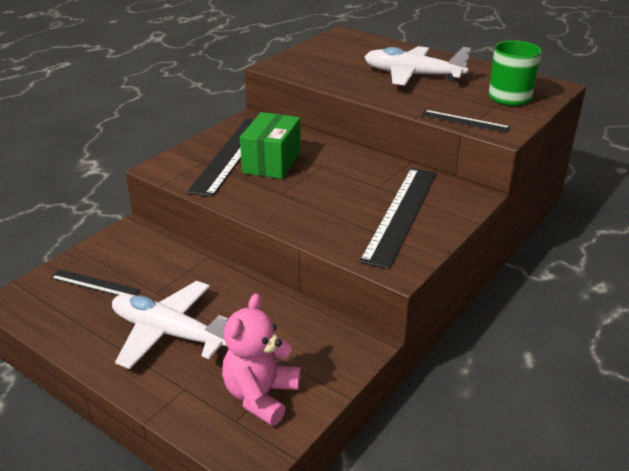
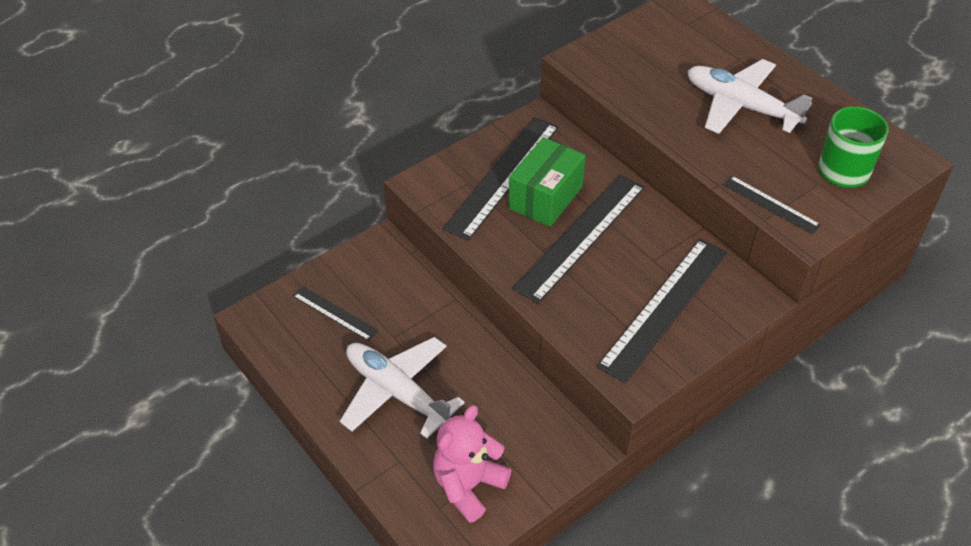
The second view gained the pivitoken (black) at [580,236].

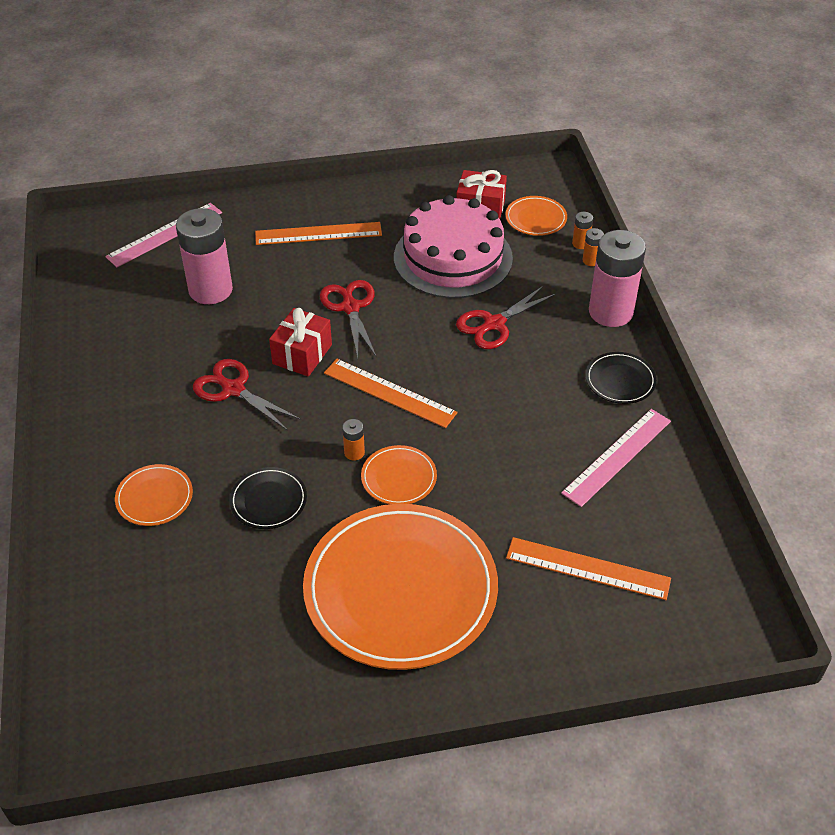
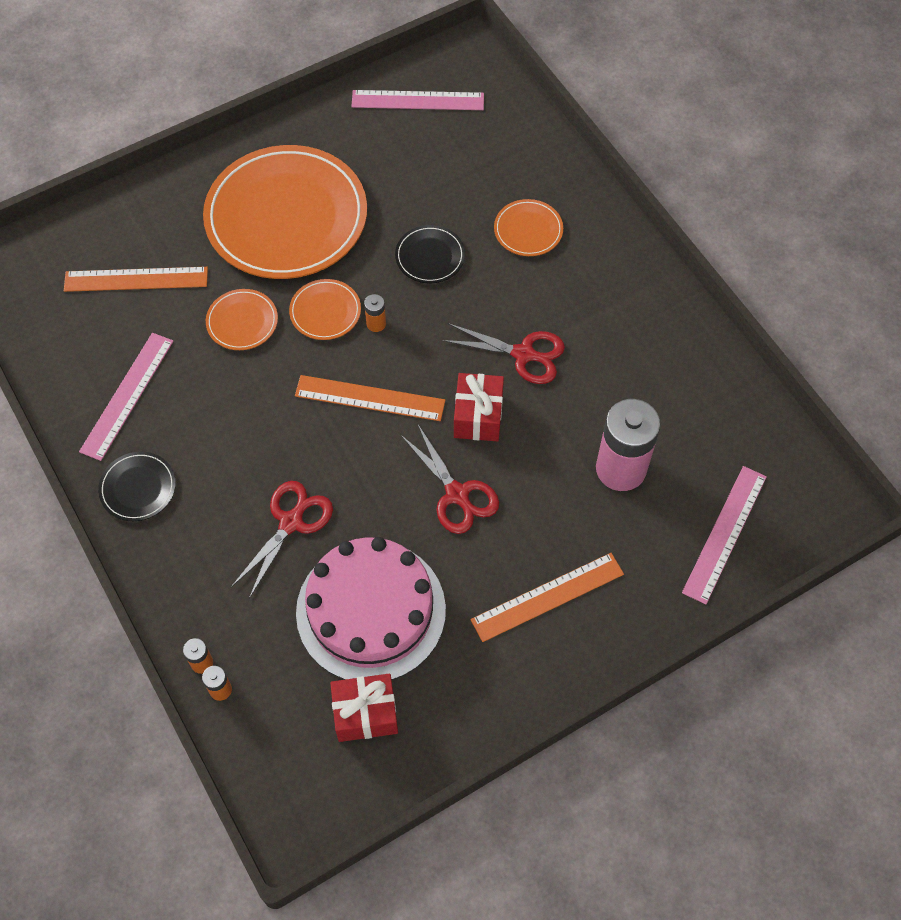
The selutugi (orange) ended up elsewhere, having gone from [536,218] to [242,322].
The second view lost the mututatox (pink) at [610,312].
The second view gained the pivitoken (pink) at [417,100].

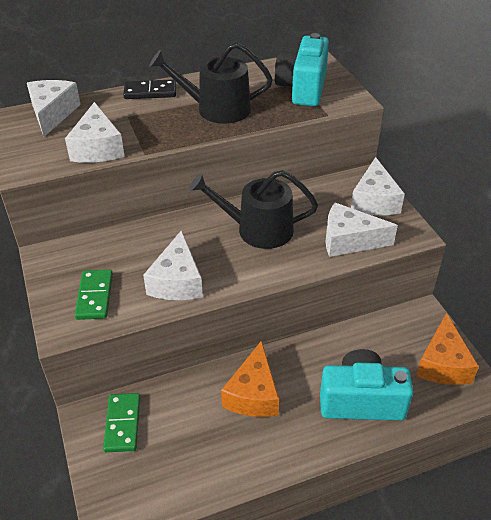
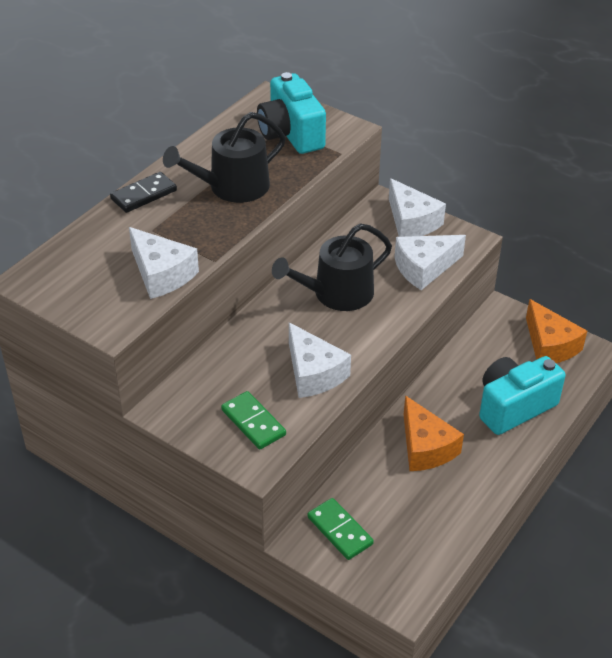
The second view lost the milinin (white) at [52,114].

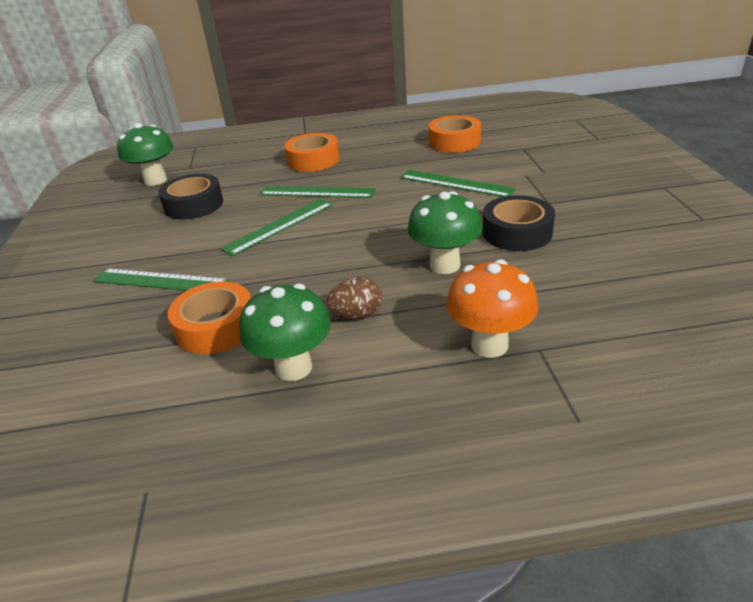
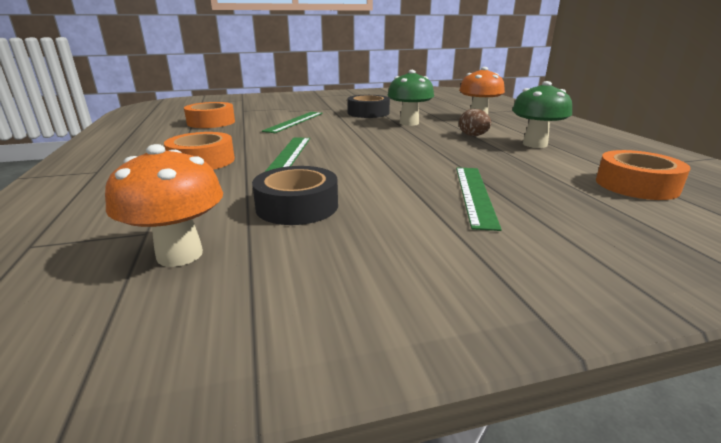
What was the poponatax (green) at [155,180] turned into the poponatax (orange) at [180,254].
The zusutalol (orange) ended up elsewhere, having gone from [216,327] to [636,185].
The second view lost the pivitoken (green) at [279,226].

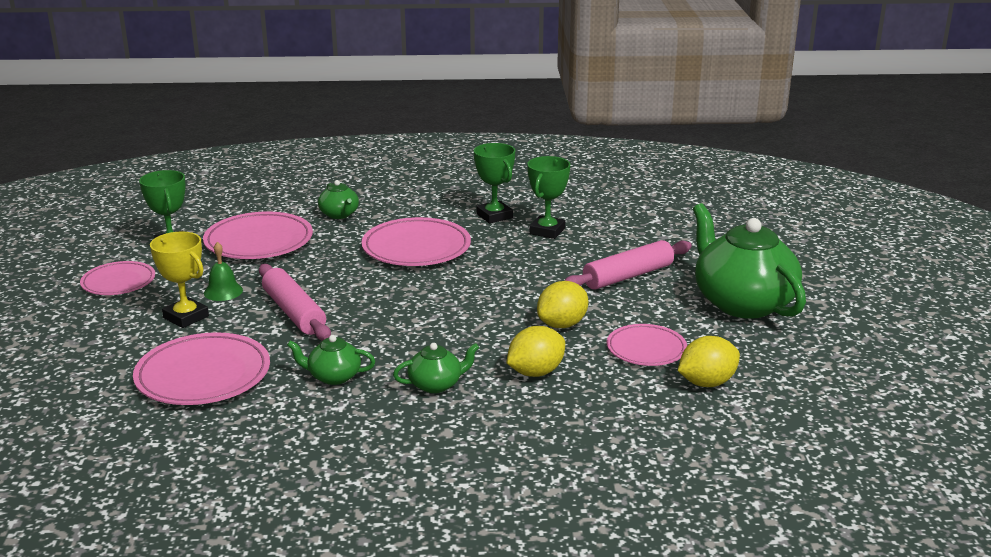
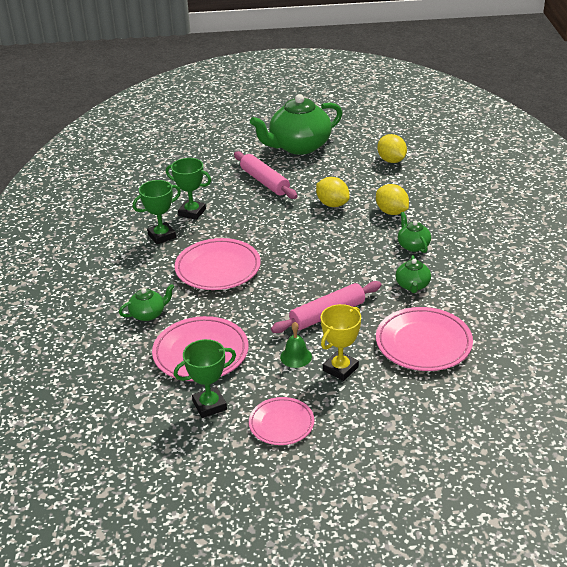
The second view lost the selutugi (pink) at [646,349].

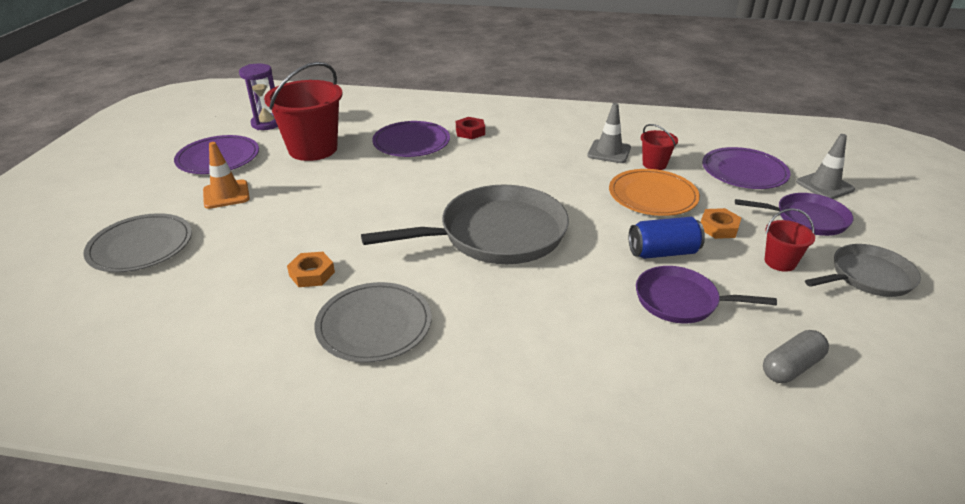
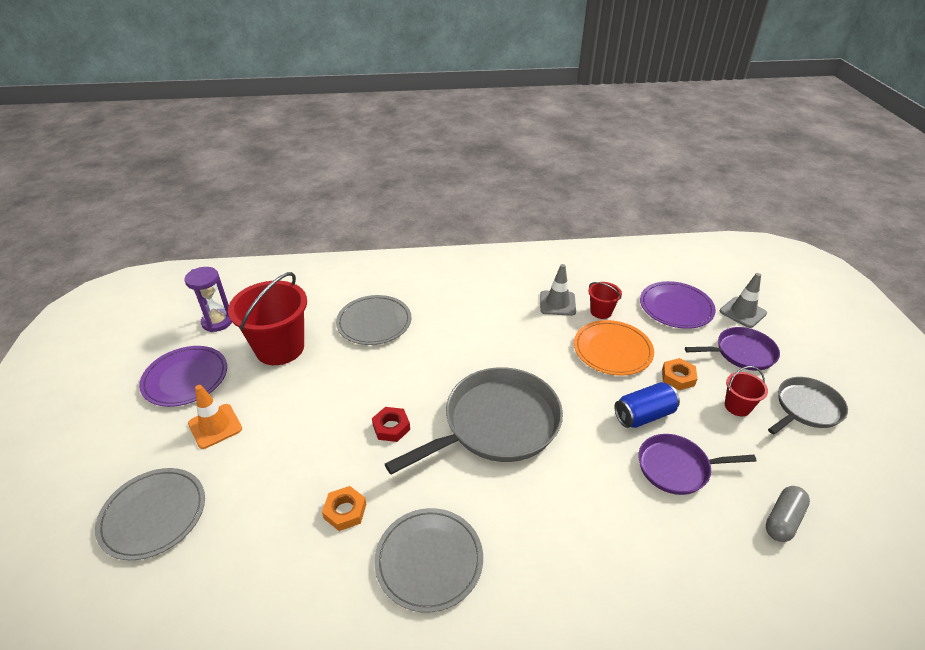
What was the selutugi (purple) at [411,142] turned into the selutugi (grey) at [374,322].
The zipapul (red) ended up elsewhere, having gone from [470,132] to [391,427].

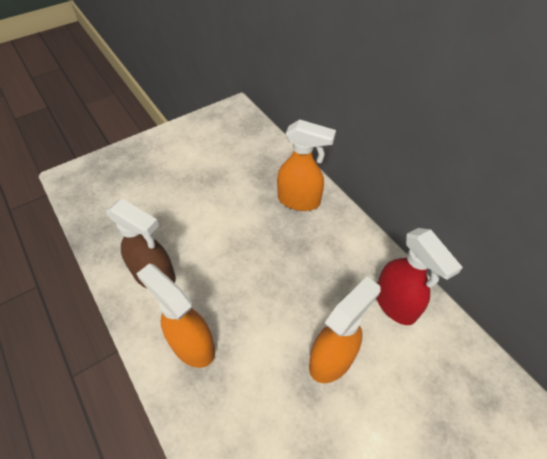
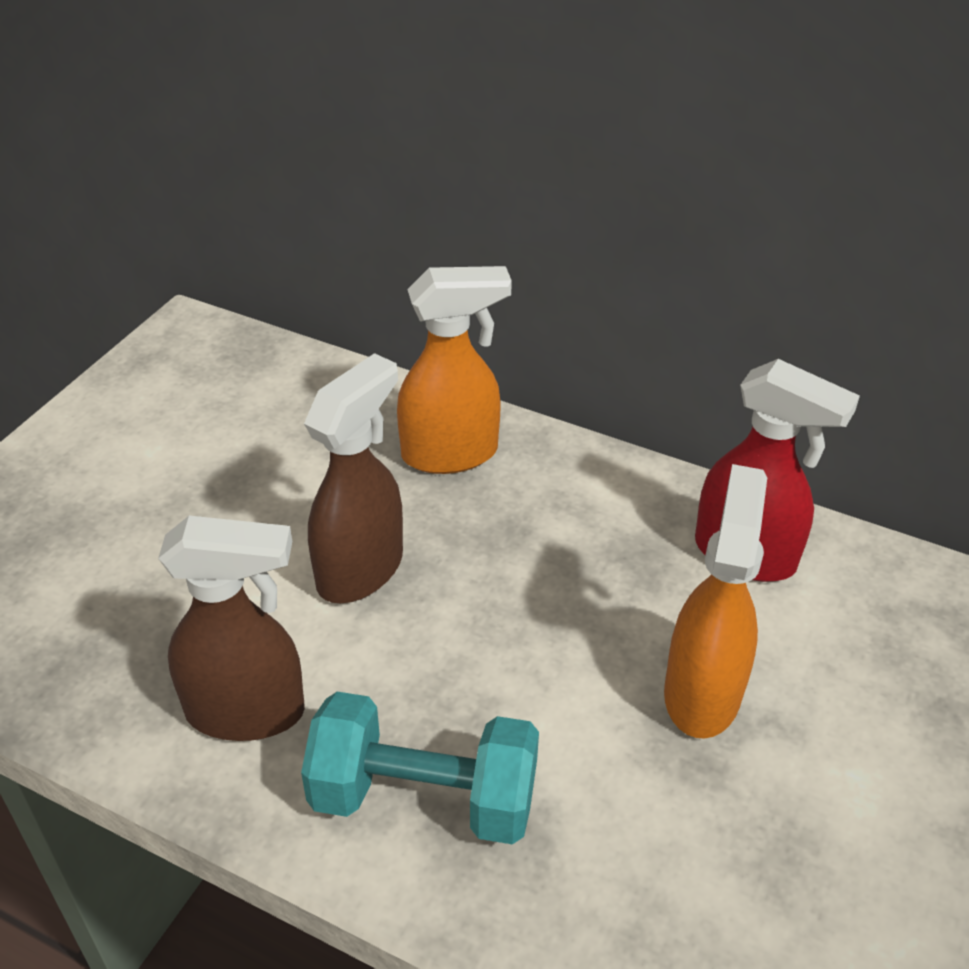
Where the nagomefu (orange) stood at [192,345], the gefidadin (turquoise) came to stand at [424,797].
The second view gained the nagomefu (brown) at [361,569].

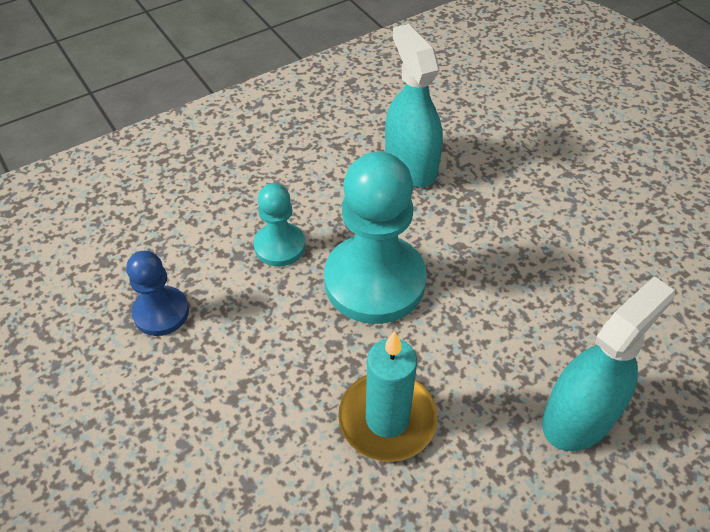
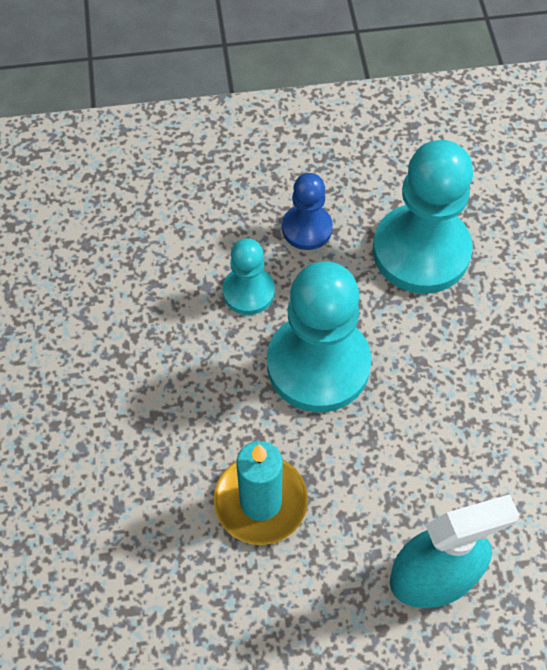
The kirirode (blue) ended up elsewhere, having gone from [161,312] to [307,228].
Where the nagomefu (turquoise) stood at [410,165], the kirirode (turquoise) came to stand at [421,251].

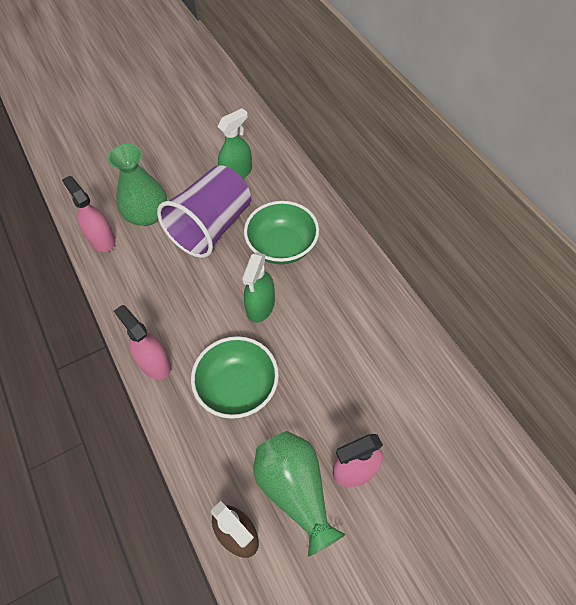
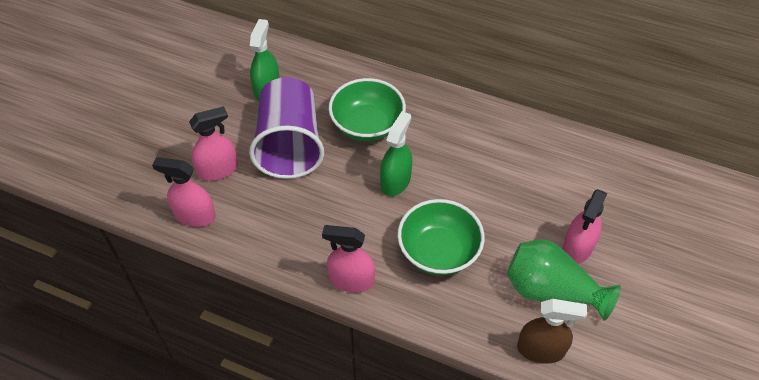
Where the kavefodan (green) stood at [147,215], the nagomefu (pink) came to stand at [218,170].
The nagomefu (green) at [260,306] ended up facing another way, 135 degrees counterclockwise from before.

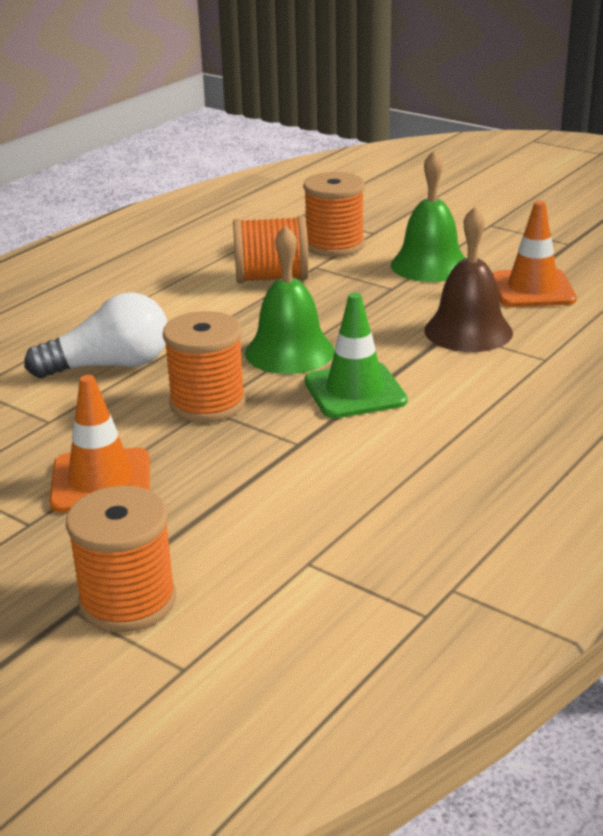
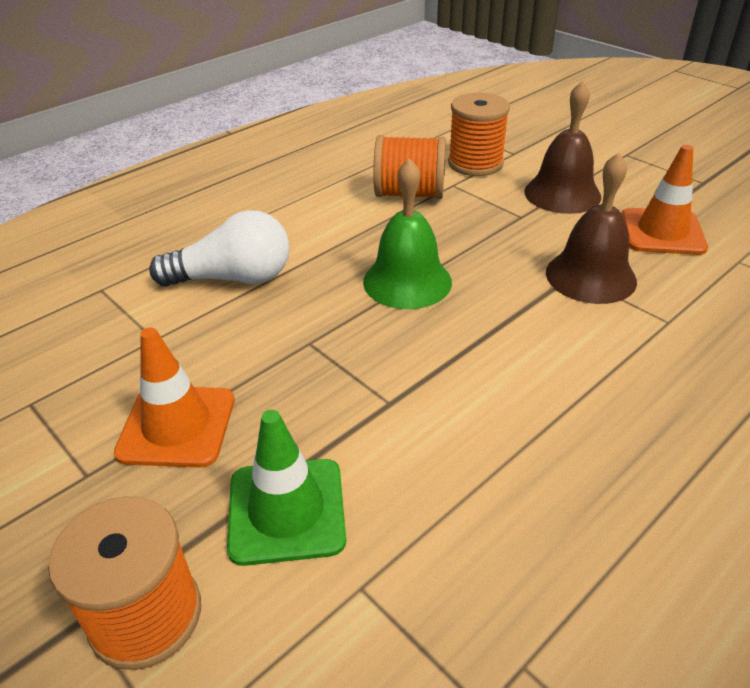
The second view lost the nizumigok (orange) at [207,403].
The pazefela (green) ended up elsewhere, having gone from [355,391] to [286,511].
What was the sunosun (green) at [430,265] turned into the sunosun (brown) at [562,194].

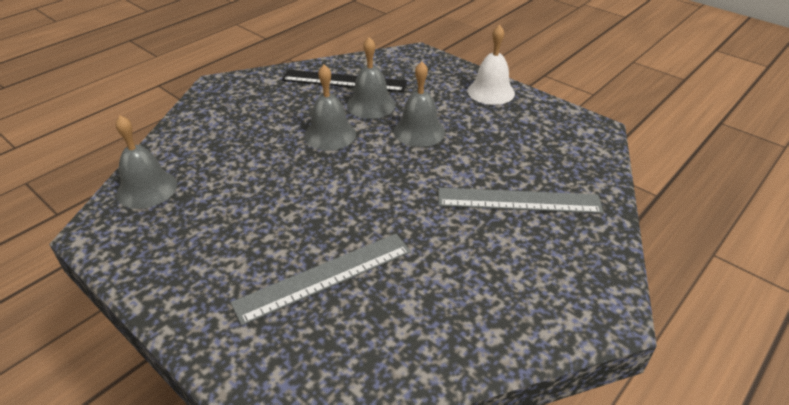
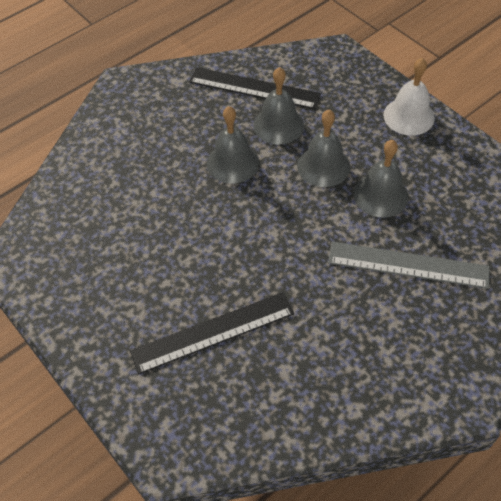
The sunosun (grey) ended up elsewhere, having gone from [147,189] to [380,195].
What was the pivitoken (grey) at [324,277] turned into the pivitoken (black) at [213,332].

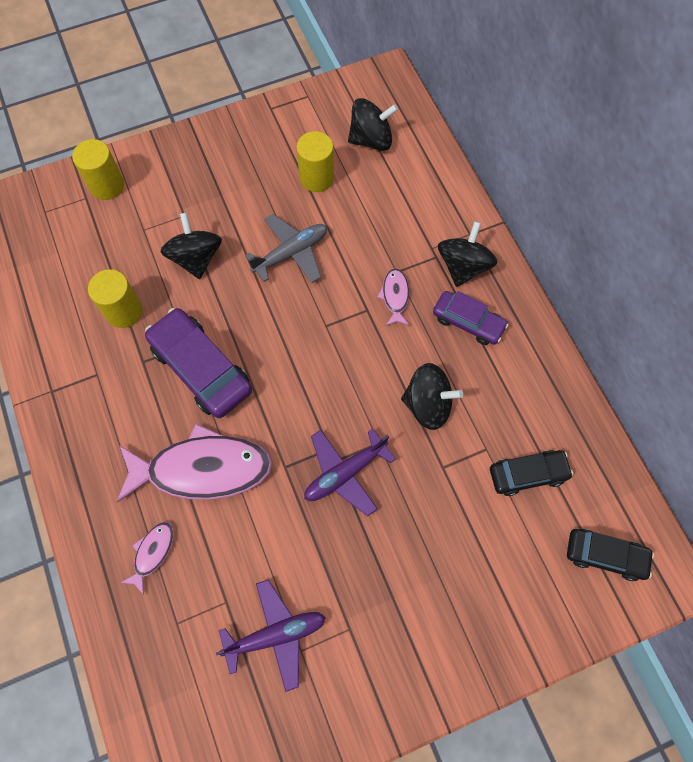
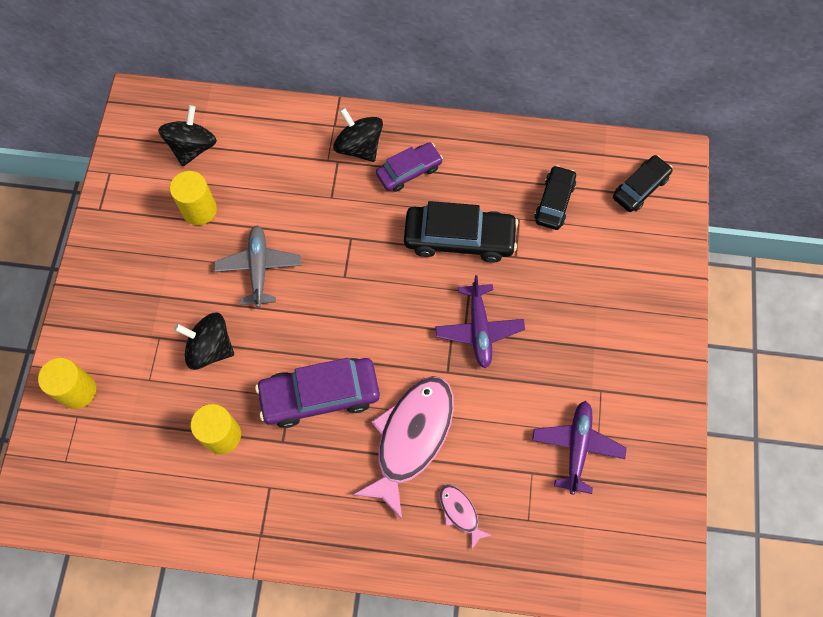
The second view lost the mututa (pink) at [395,296].
Where the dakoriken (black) stood at [428,404], the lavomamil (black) came to stand at [459,238].

